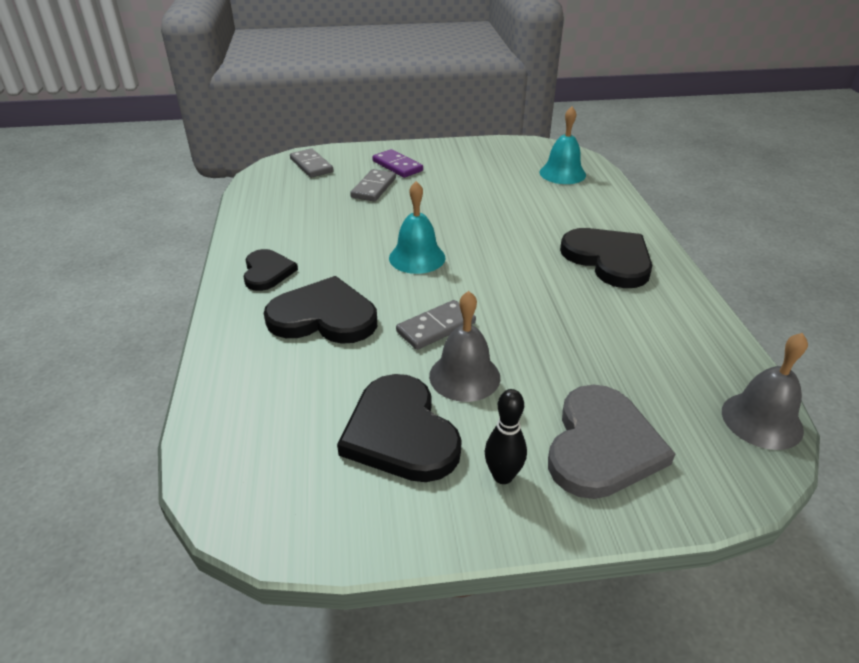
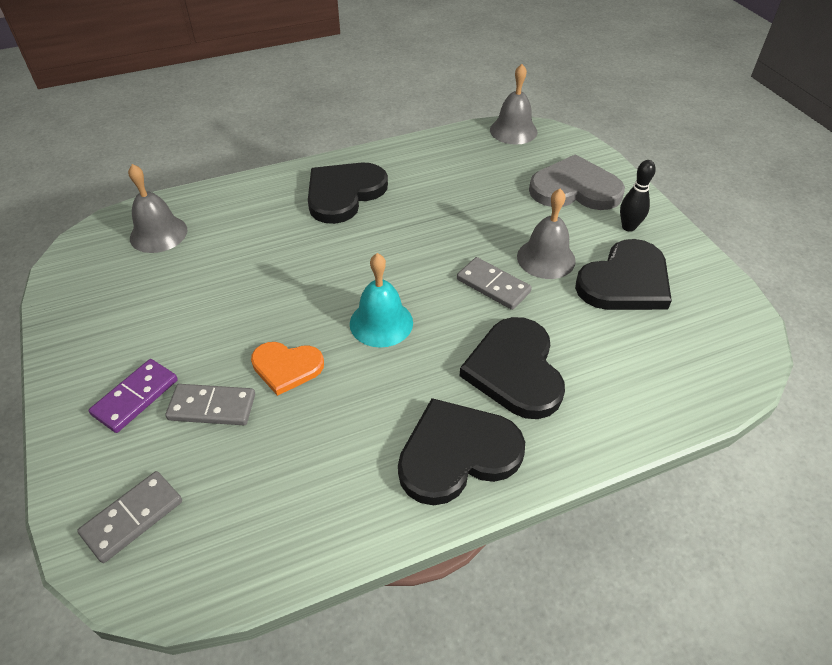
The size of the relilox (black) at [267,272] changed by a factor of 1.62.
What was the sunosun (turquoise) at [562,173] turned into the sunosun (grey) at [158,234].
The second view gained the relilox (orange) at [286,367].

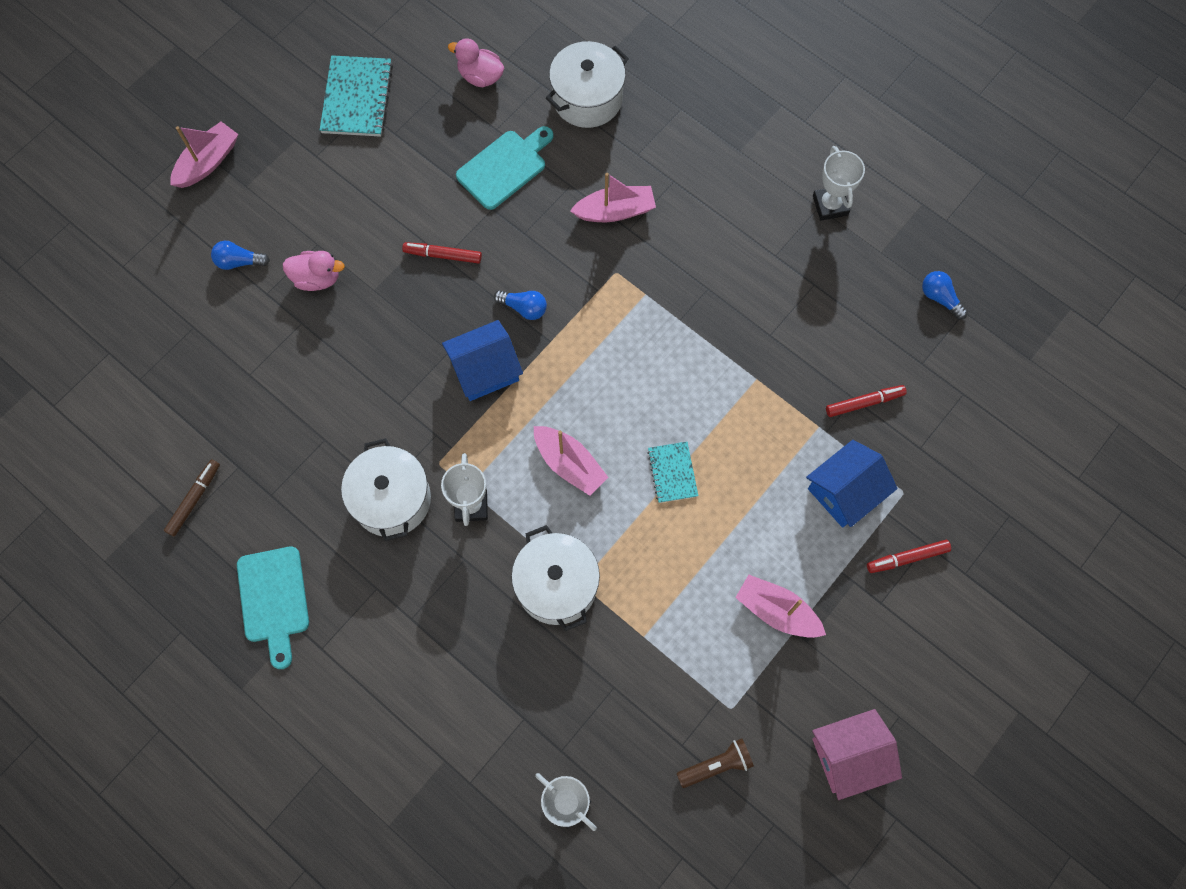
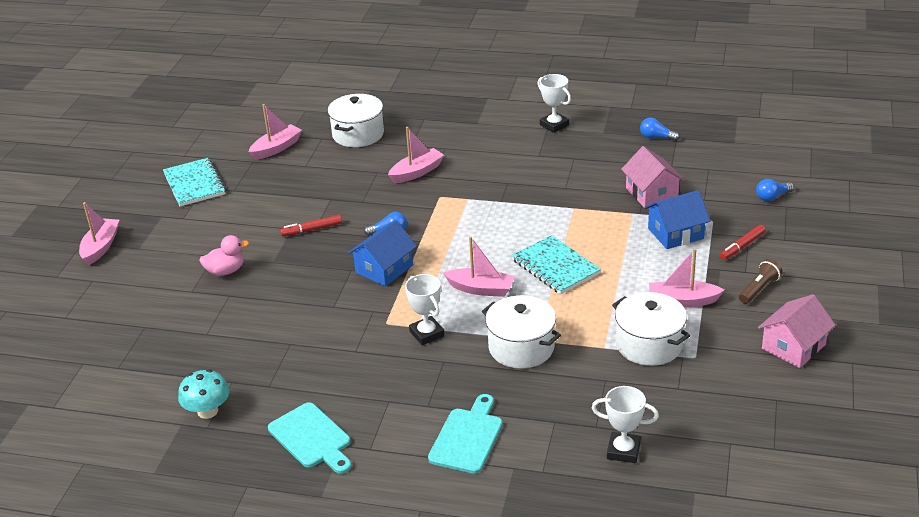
Where the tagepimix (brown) stood at [194,499], the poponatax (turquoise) came to stand at [208,411].
The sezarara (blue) ended up elsewhere, having gone from [239,262] to [772,197].
The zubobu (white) ended up elsewhere, having gone from [392,499] to [649,345].
Where the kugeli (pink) stood at [480,76], the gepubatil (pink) came to stand at [276,148].
The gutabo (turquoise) ended up elsewhere, having gone from [504,167] to [467,437].
The size of the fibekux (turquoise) at [672,473] changed by a factor of 1.68.
The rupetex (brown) ended up elsewhere, having gone from [716,765] to [759,289].
The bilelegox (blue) at [845,491] ended up facing another way, 45 degrees clockwise from before.
Where the tagepimix (red) stood at [864,403], the bilelegox (pink) came to stand at [651,193].

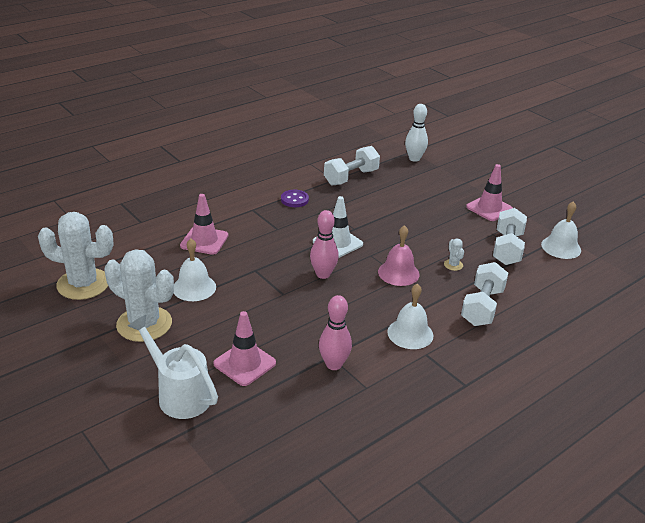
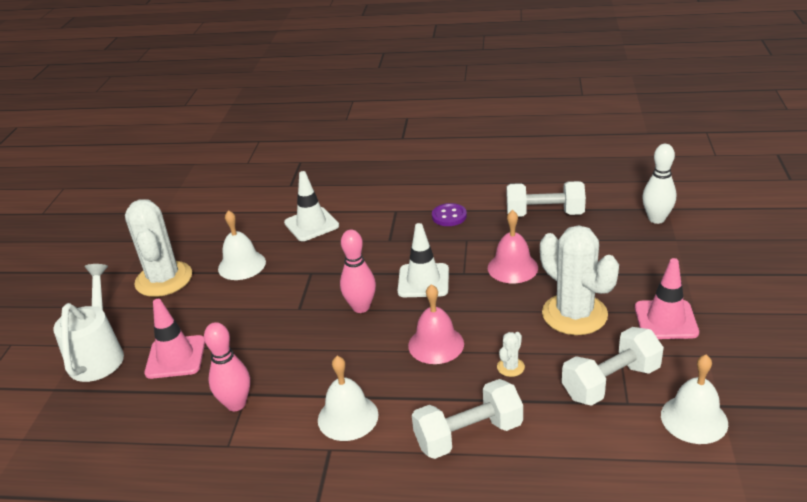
The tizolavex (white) ended up elsewhere, having gone from [83,284] to [574,314].
What was the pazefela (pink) at [204,241] turned into the pazefela (white) at [311,224].
The second view gained the sunosun (pink) at [512,267].

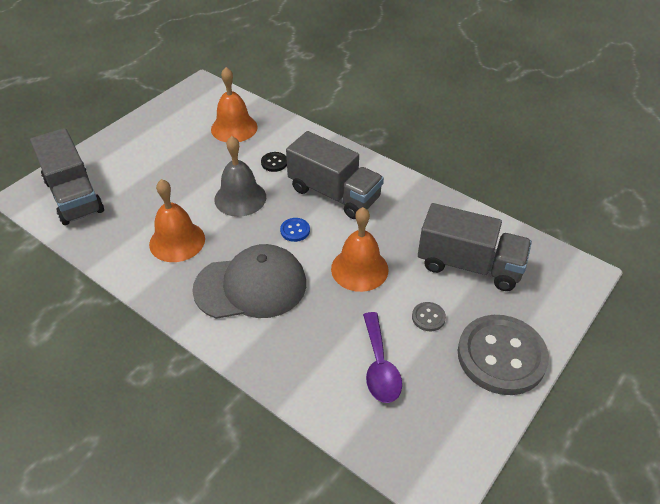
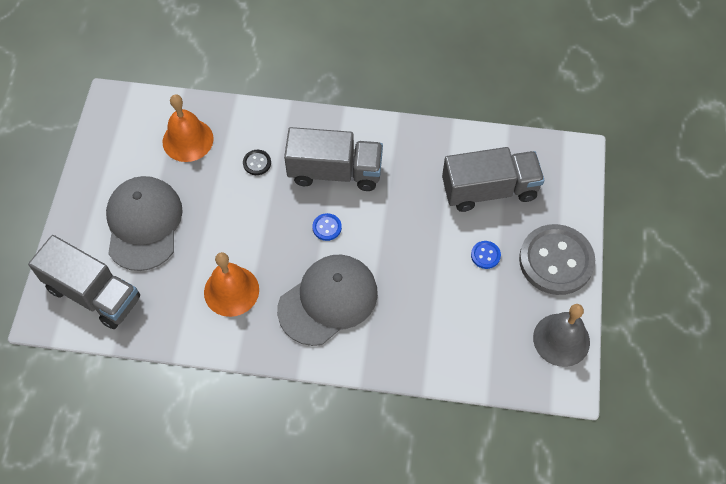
The sunosun (grey) ended up elsewhere, having gone from [240,198] to [561,339].
The second view lost the sunosun (orange) at [359,269].
The second view lost the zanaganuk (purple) at [379,366].
What was the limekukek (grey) at [428,317] turned into the limekukek (blue) at [485,255].
The second view gained the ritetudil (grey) at [143,224].

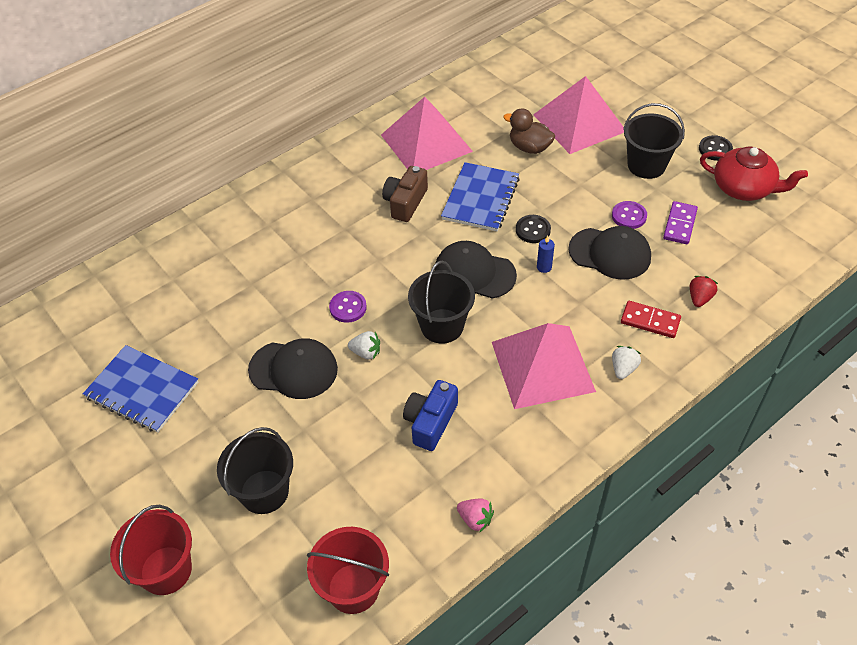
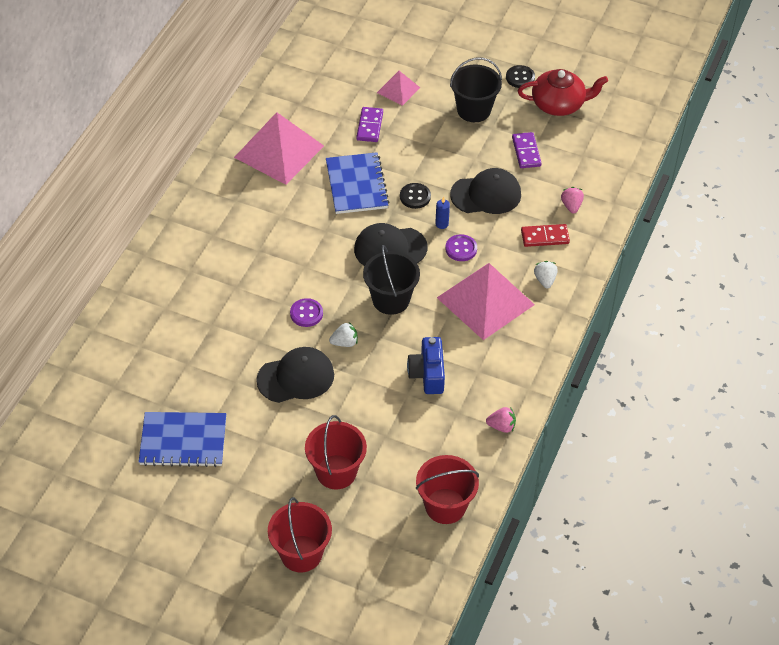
What was the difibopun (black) at [264,492] turned into the difibopun (red) at [336,472].
The second view lost the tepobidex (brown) at [405,202].
Where the kugeli (brown) stood at [529,147], the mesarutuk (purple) came to stand at [370,126].
The size of the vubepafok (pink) at [579,123] changed by a factor of 0.51.
The limekukek (purple) ended up elsewhere, having gone from [629,216] to [461,249].
What was the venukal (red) at [699,298] turned into the venukal (pink) at [571,206].

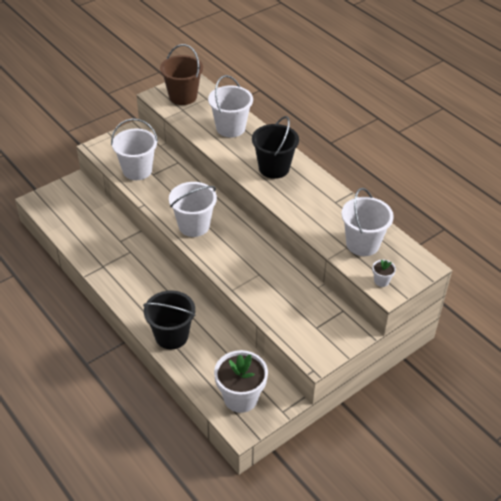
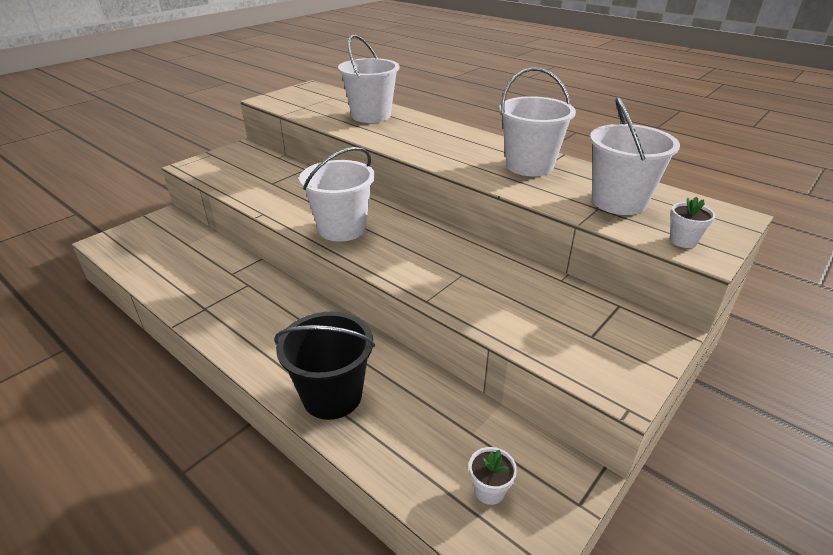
The difibopun (white) ended up elsewhere, having gone from [137,170] to [529,166].
The second view lost the difibopun (brown) at [183,96].
The size of the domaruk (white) at [240,398] changed by a factor of 0.45.
The second view lost the difibopun (black) at [274,168].

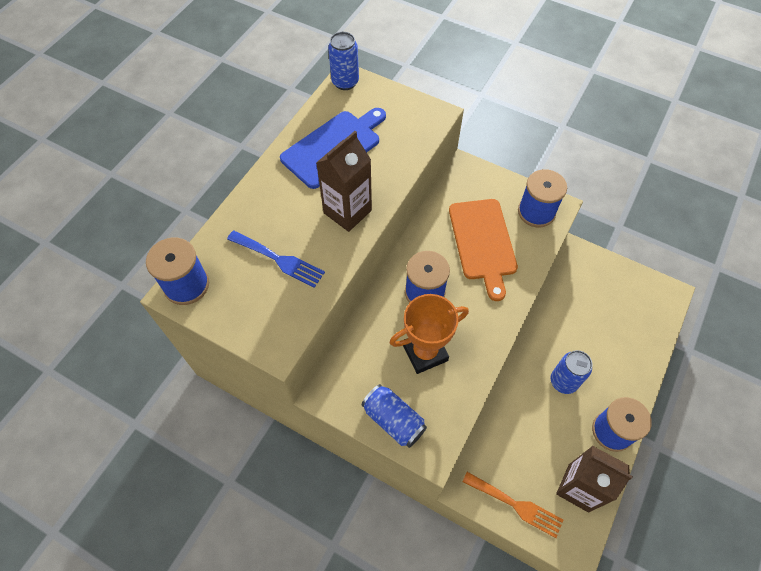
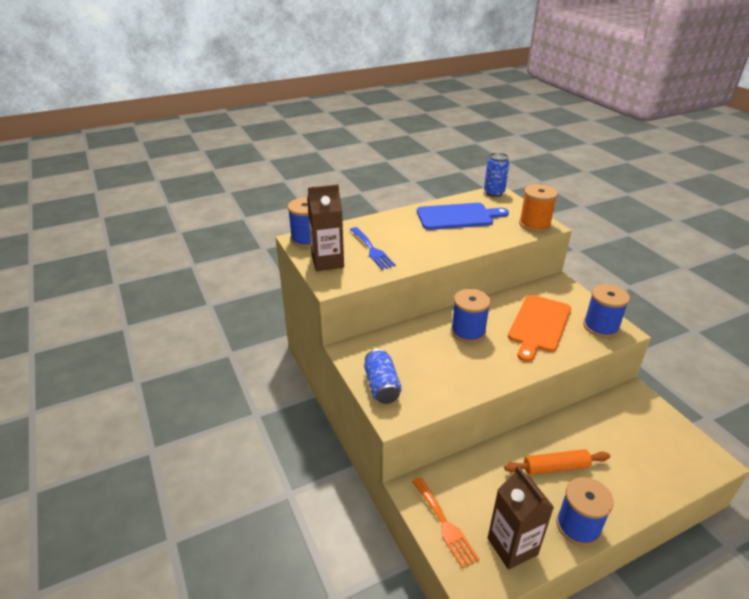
The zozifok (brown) ended up elsewhere, having gone from [347,212] to [327,262].
The second view lost the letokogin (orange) at [425,352].
Where the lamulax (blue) stood at [563,381], the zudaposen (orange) came to stand at [556,467].
The second view gained the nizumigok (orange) at [534,224].

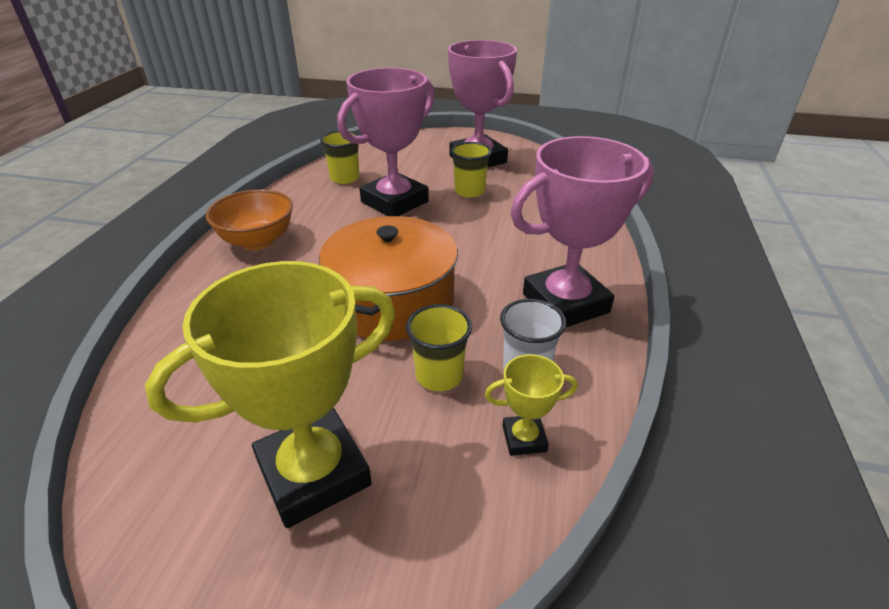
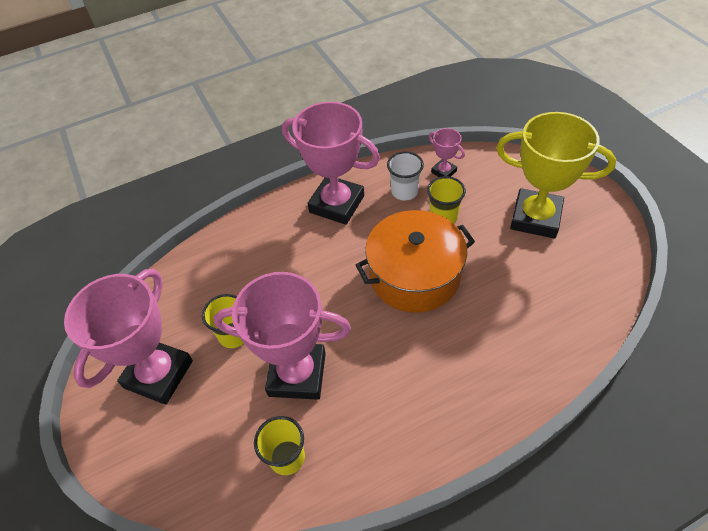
The second view lost the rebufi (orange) at [257,241].
What was the letokogin (yellow) at [524,438] turned into the letokogin (pink) at [443,171].

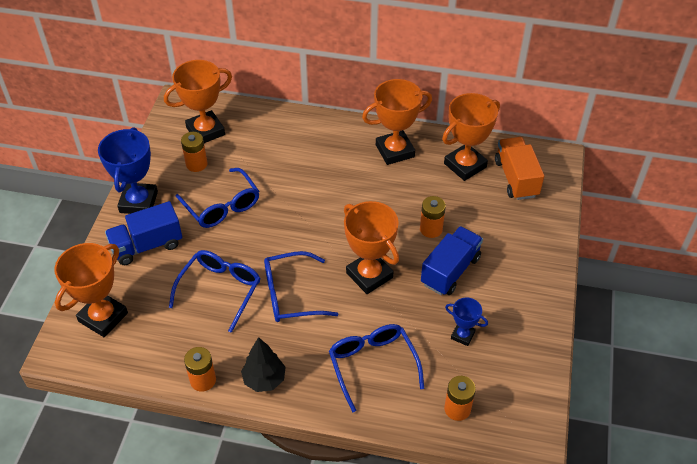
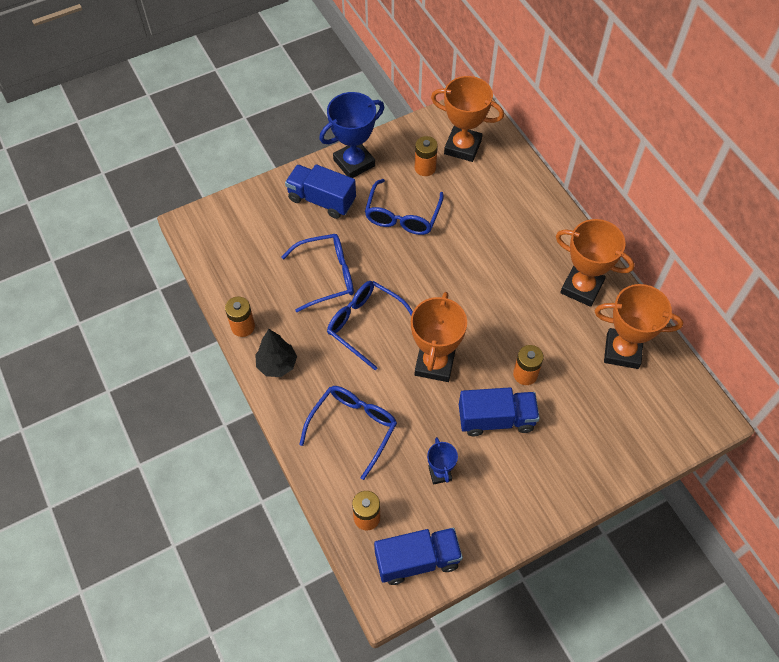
The second view lost the letokogin (orange) at [103,317].
The second view lost the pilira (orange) at [516,178].
The second view gained the pilira (blue) at [417,560].

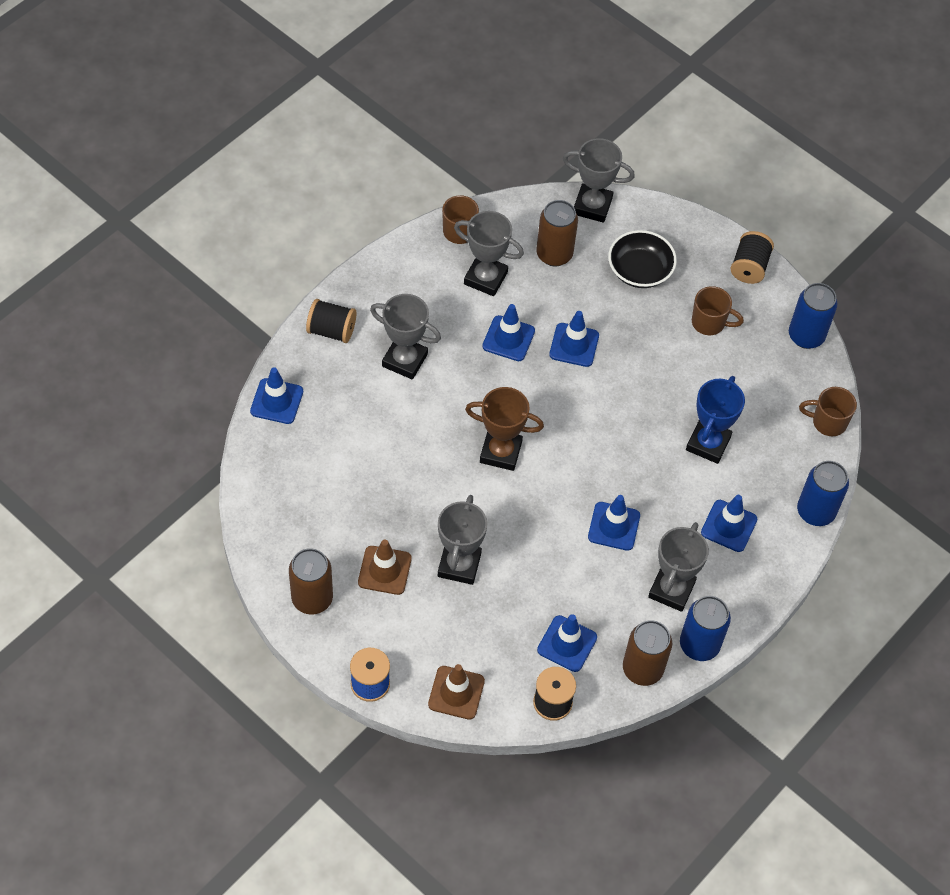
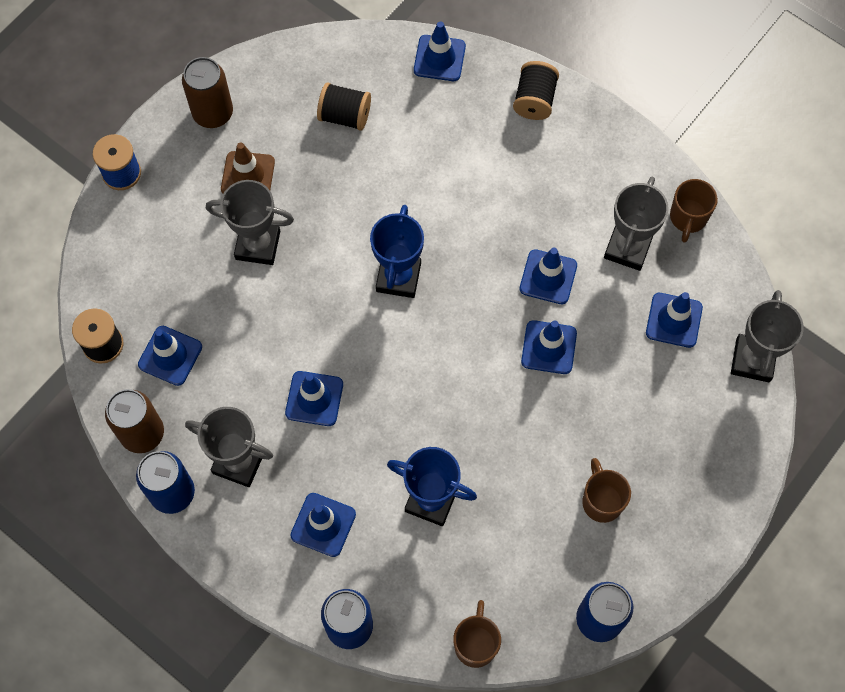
The second view lost the letokogin (grey) at [404,360].
The second view lost the pazefela (brown) at [456,693].
What was the letokogin (brown) at [500,452] turned into the letokogin (blue) at [398,277].
Where the lamulax (brown) stood at [554,254], the pazefela (blue) came to stand at [674,320].
The second view lost the rebufi (black) at [639,270].
The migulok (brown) at [709,323] ended up facing another way, 150 degrees clockwise from before.
The nizumigok (black) ended up elsewhere, having gone from [749,267] to [345,116].

